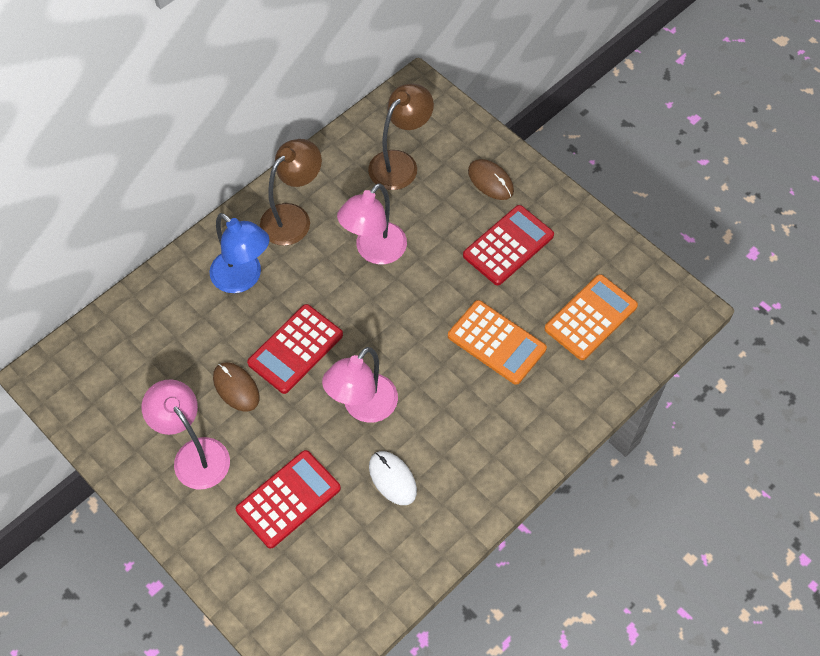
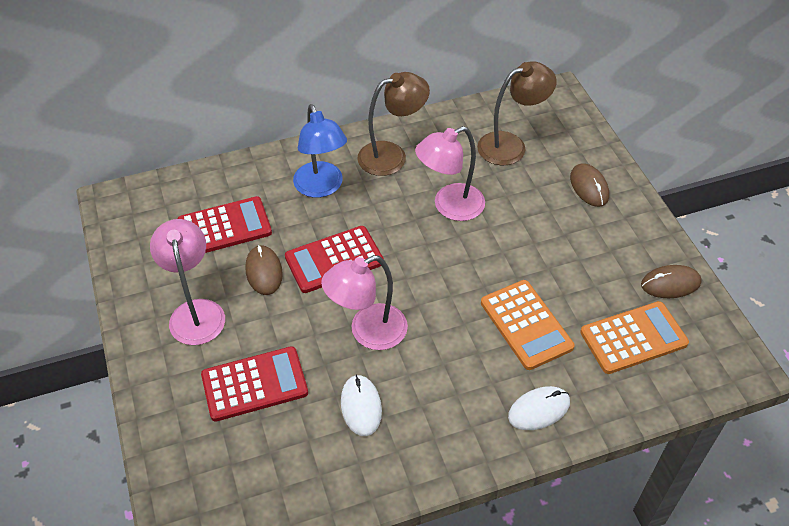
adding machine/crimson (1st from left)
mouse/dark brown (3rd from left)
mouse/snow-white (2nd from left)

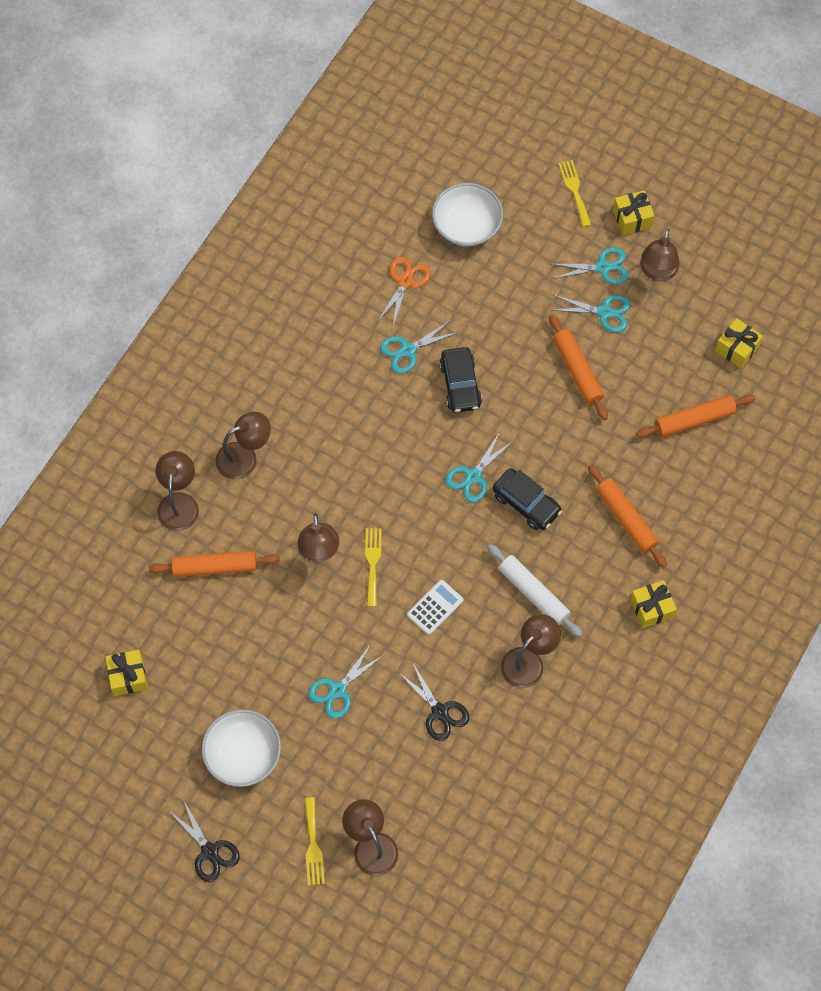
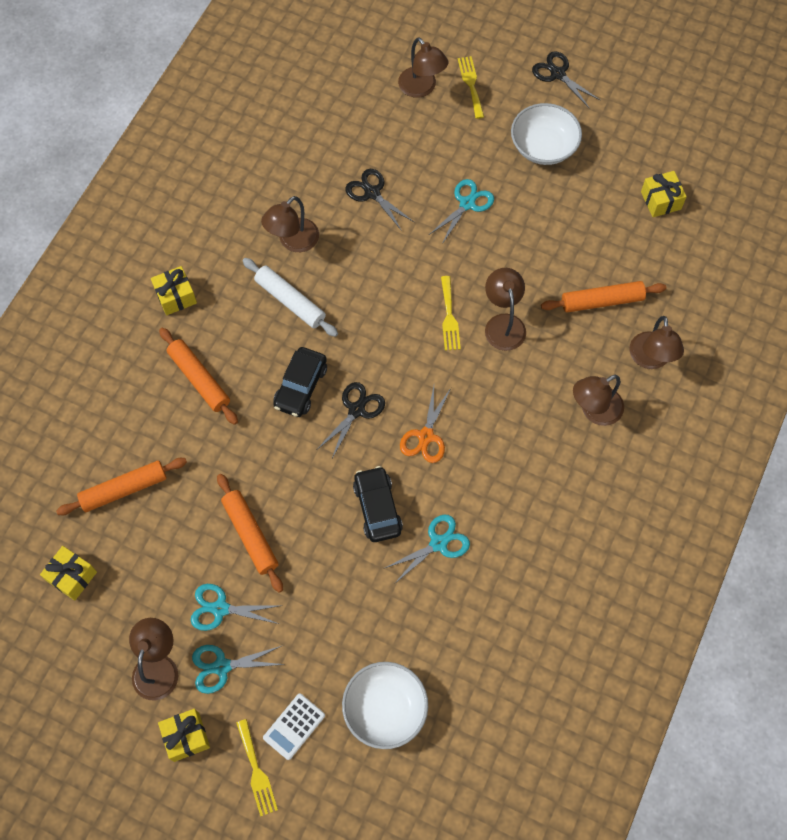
pair of scissors/bright orange
pair of scissors/black (1st from left)
toy car/black (1st from left)
adding machine/snow-white

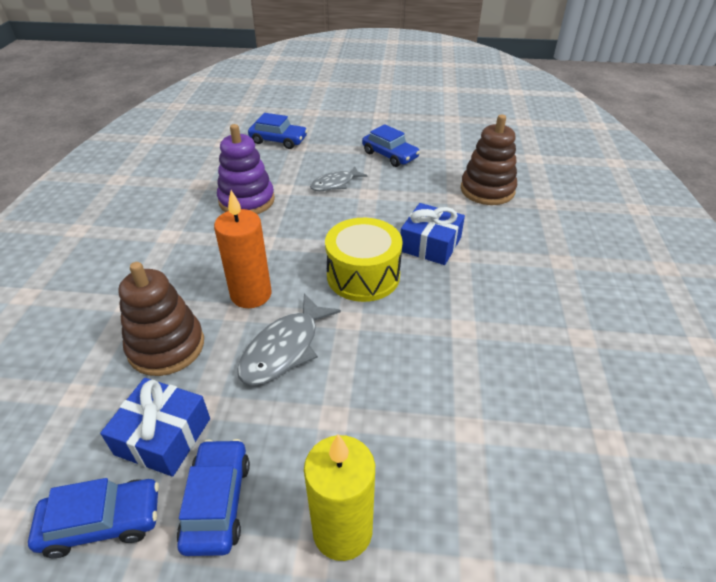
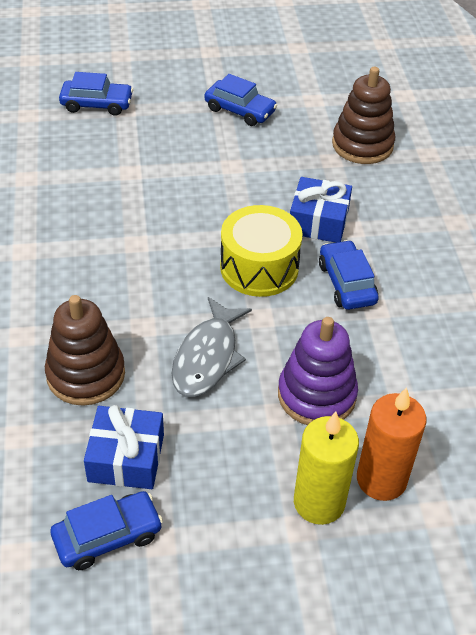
stacking toy/violet
fish/grey (2nd from left in the first image)
candle/bright orange
toy car/royal blue (4th from left)

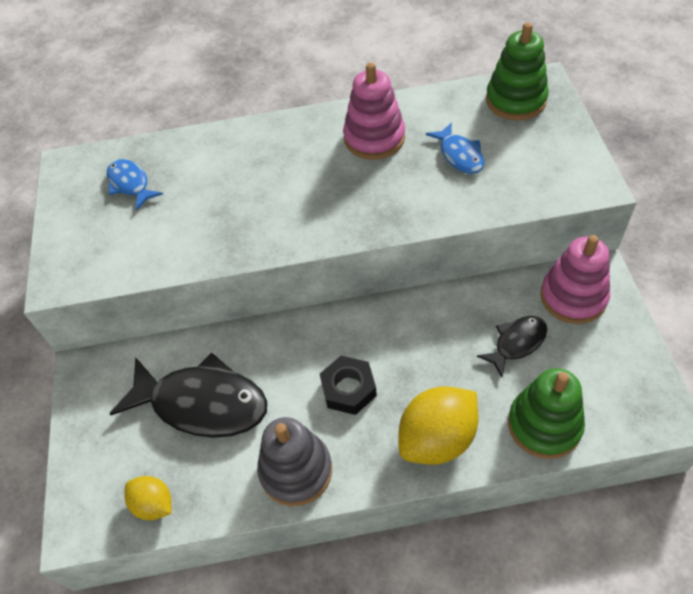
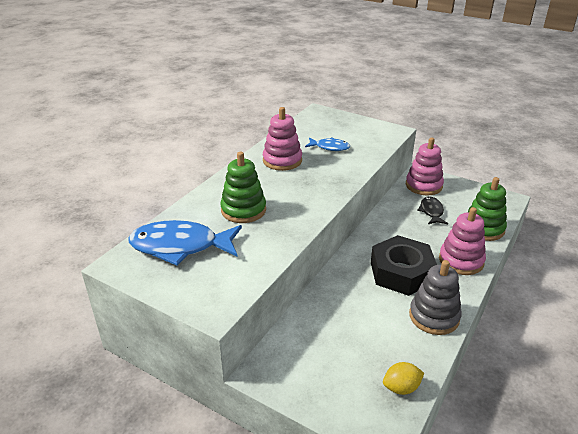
stacking toy/emerald (1st from left)
fish/royal blue (1st from left)
fish/black (1st from left in the first image)
hex nut/black
stacking toy/rose-pink (3rd from left)

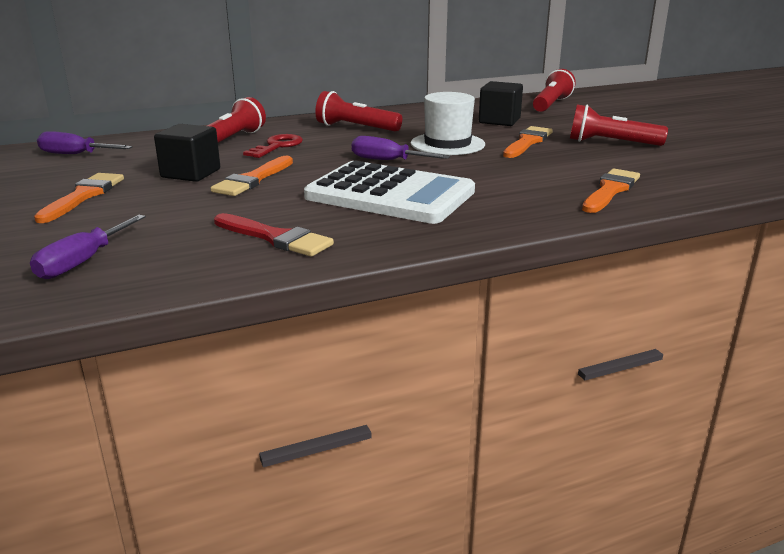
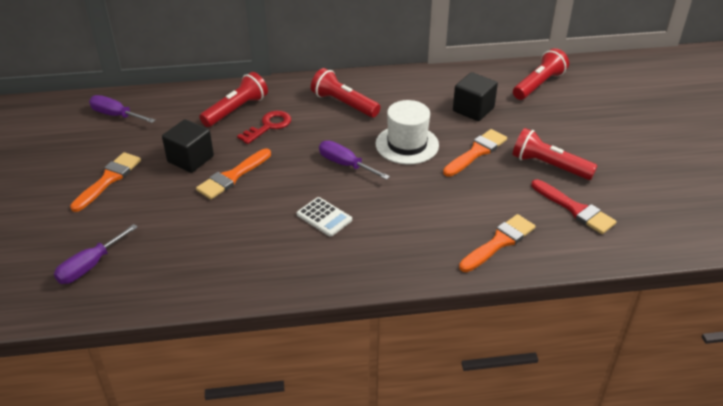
adding machine/snow-white
paint brush/crimson

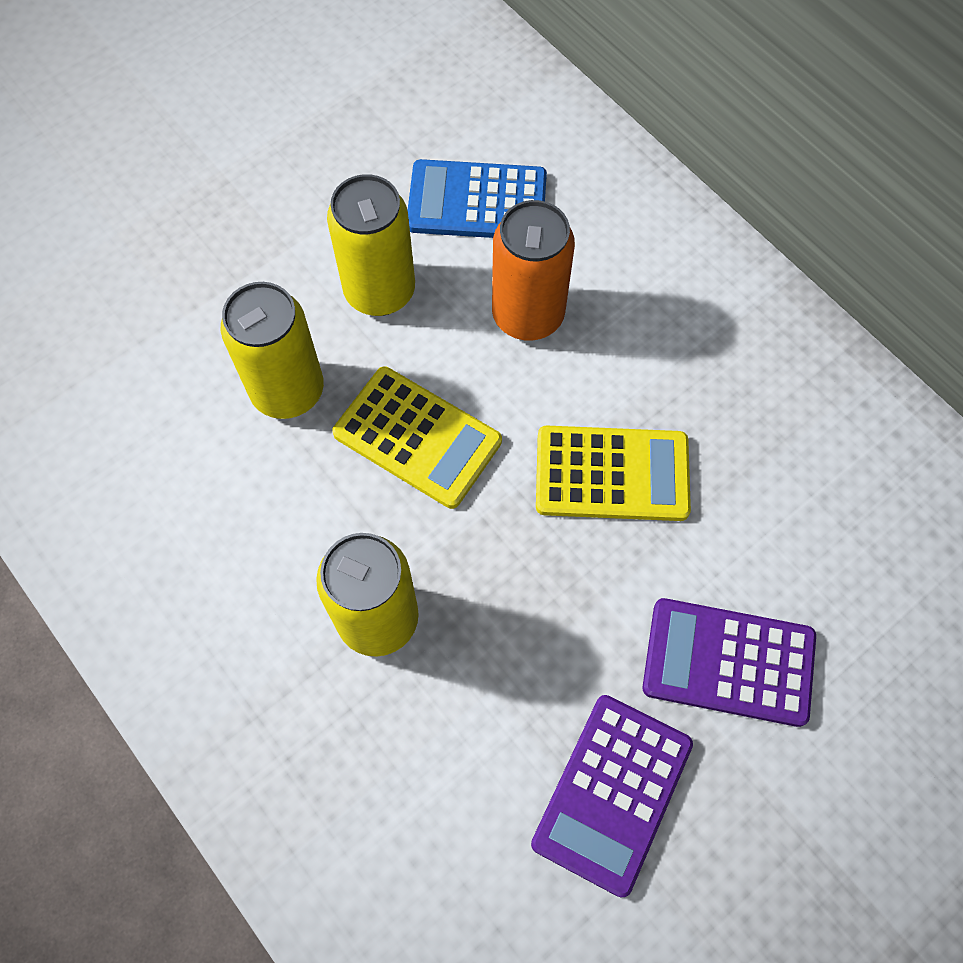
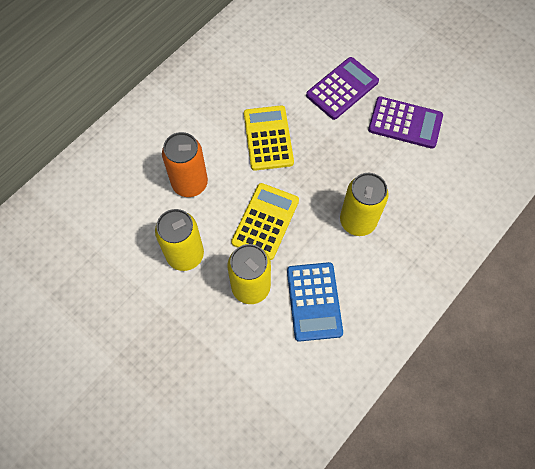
adding machine/royal blue
adding machine/violet (1st from left)

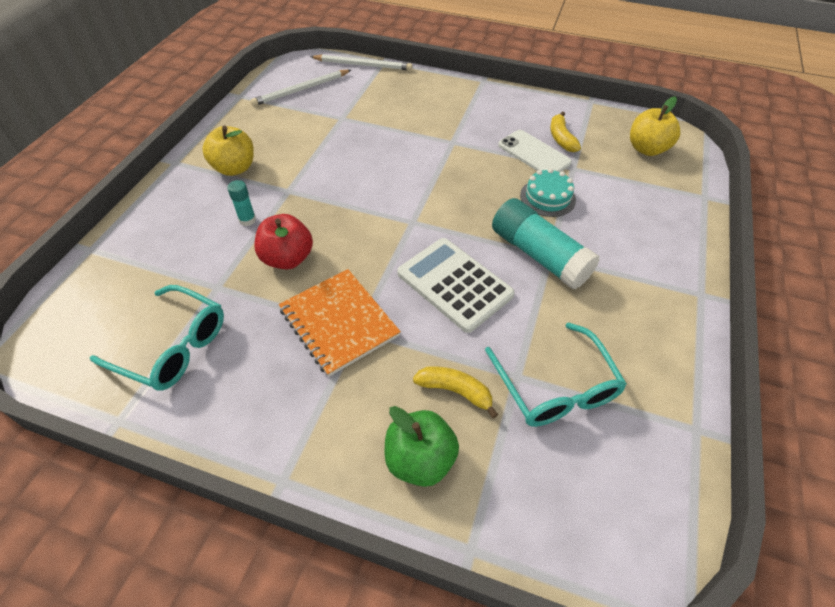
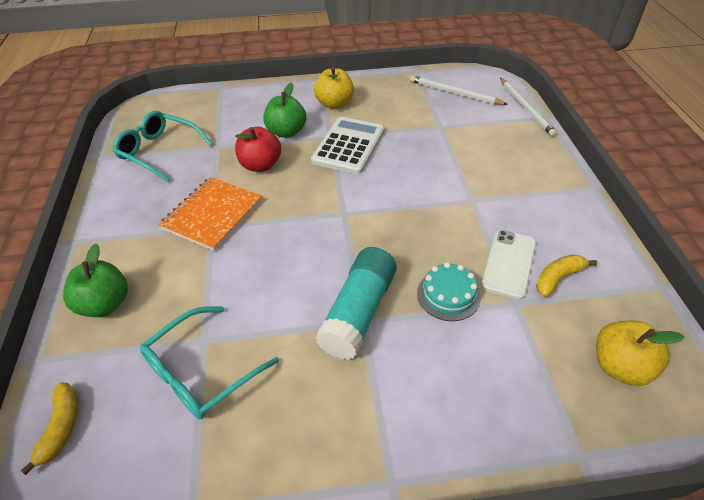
toy apple/emerald (2nd from left)
adding machine/snow-white
eyeglasses/teal (1st from left)
banana fruit/bright yellow (1st from left)

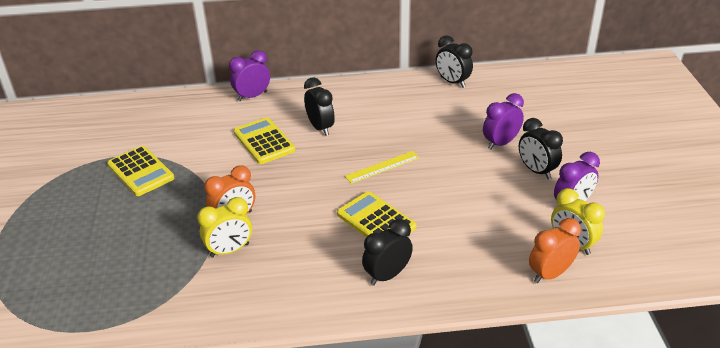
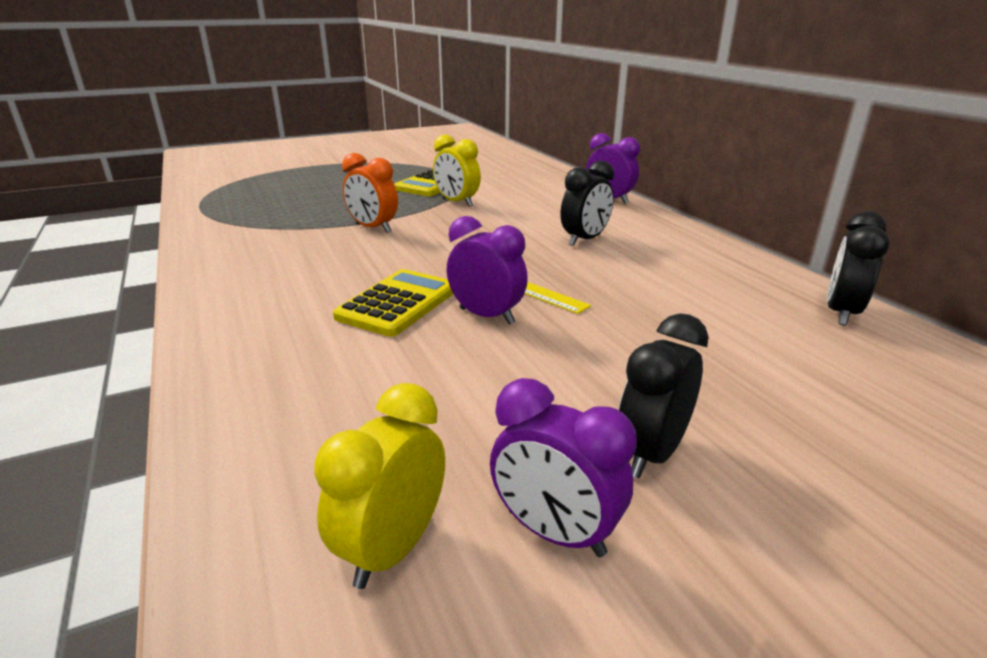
bedside clock/violet (1st from left)
adding machine/bright yellow (2nd from left in the first image)
bedside clock/bright yellow (2nd from left)
bedside clock/bright orange (2nd from left in the first image)
bedside clock/black (2nd from left in the first image)

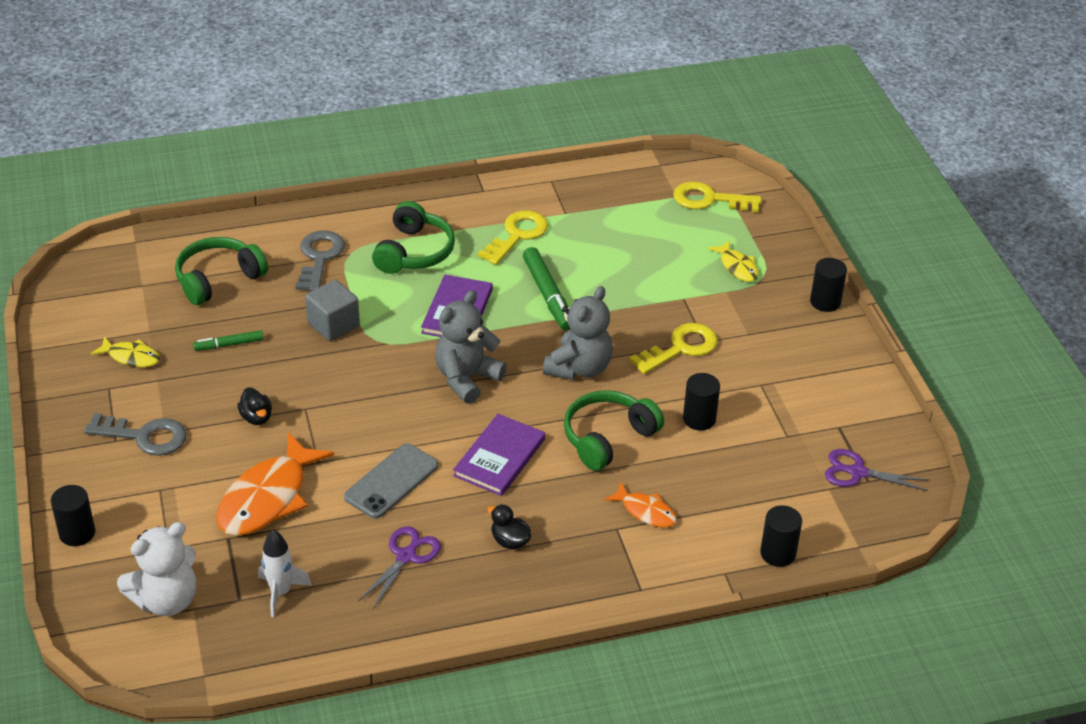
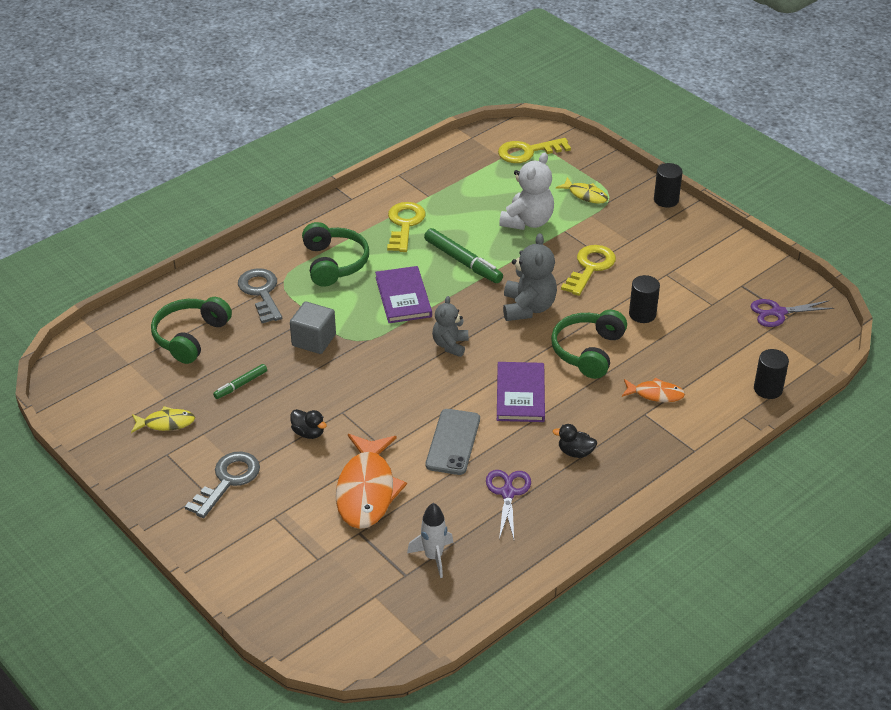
teddy bear/grey (1st from left)
key/grey (1st from left)
cylinder shape/black (1st from left in the first image)
teddy bear/snow-white

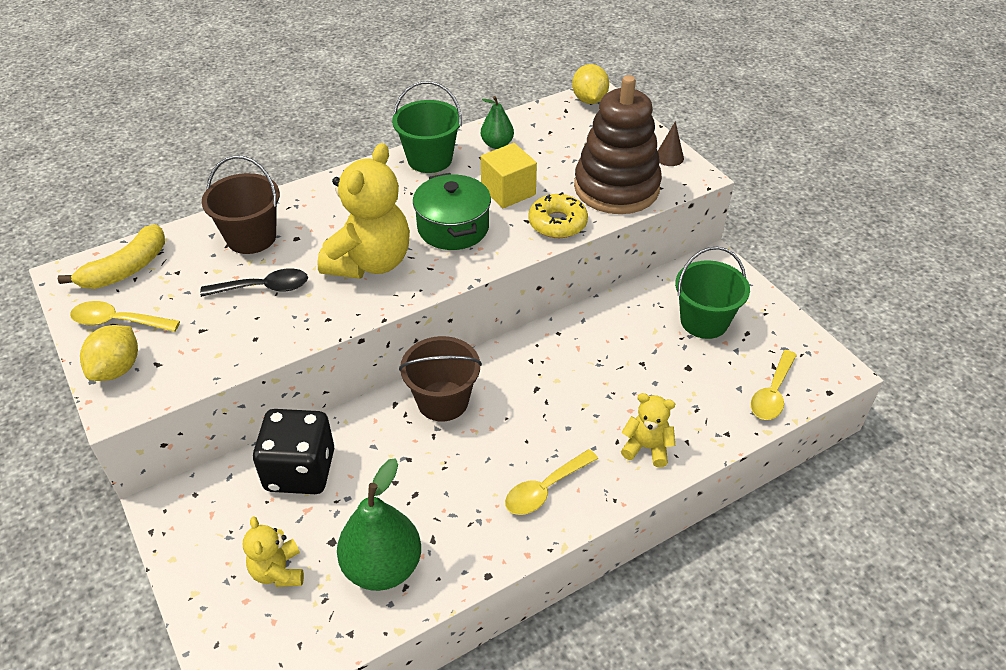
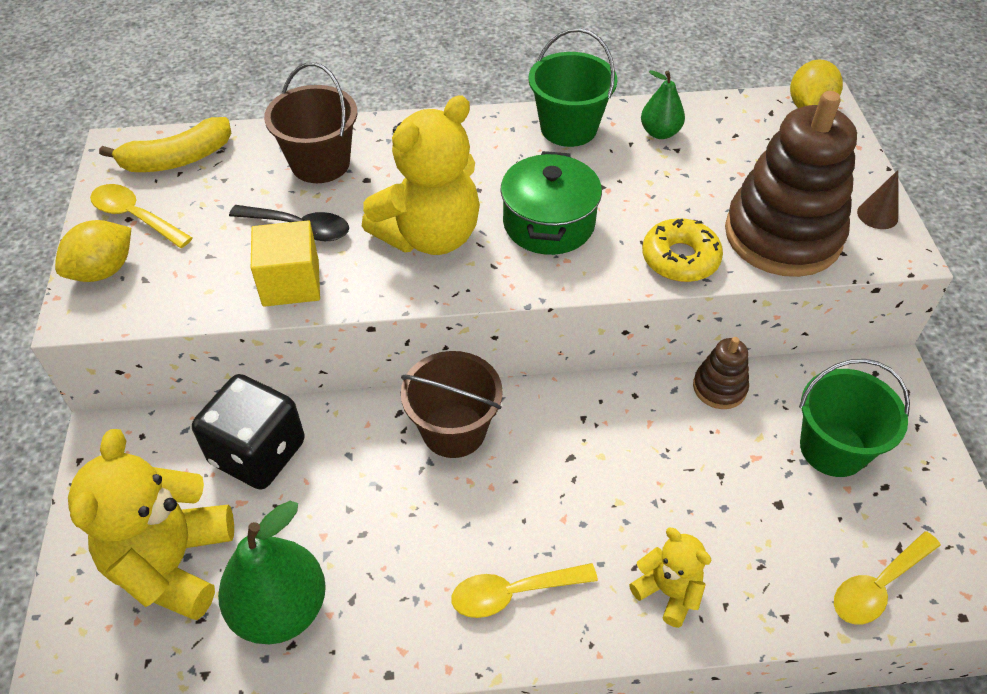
solid cube/bright yellow
teddy bear/bright yellow (1st from left)
stacking toy/dark brown (1st from left)

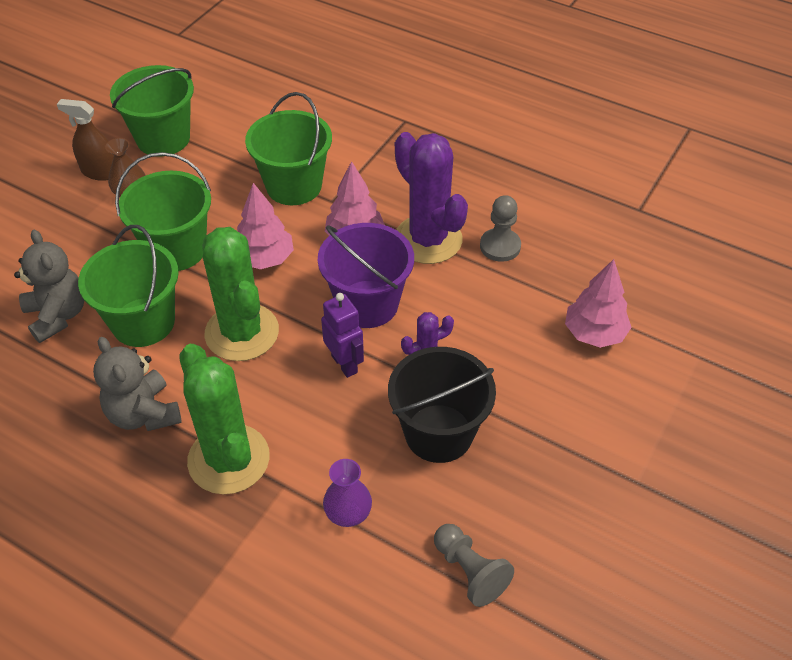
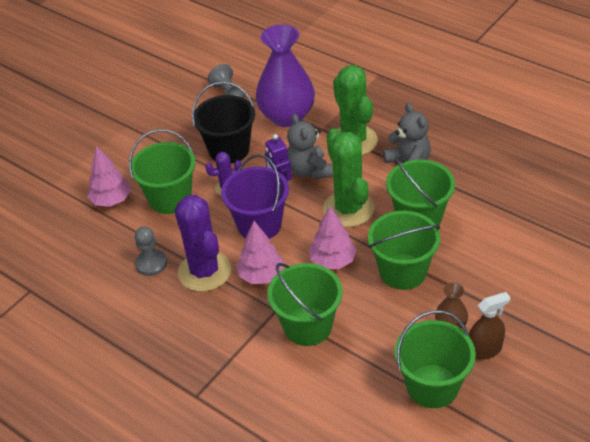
sprayer/dark brown
teddy bear/grey (1st from left)
vase/violet
pail/emerald (1st from left)

